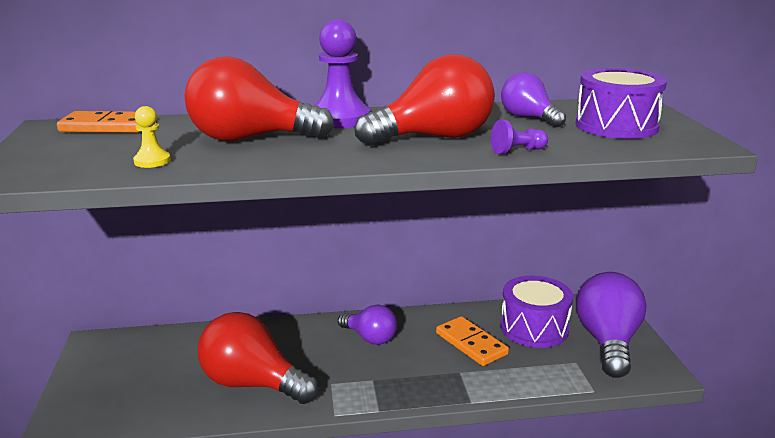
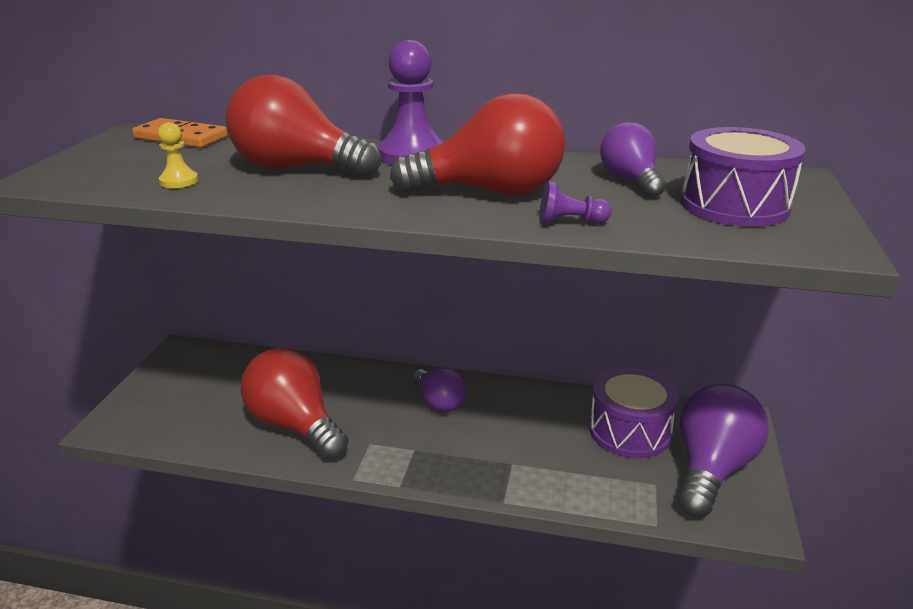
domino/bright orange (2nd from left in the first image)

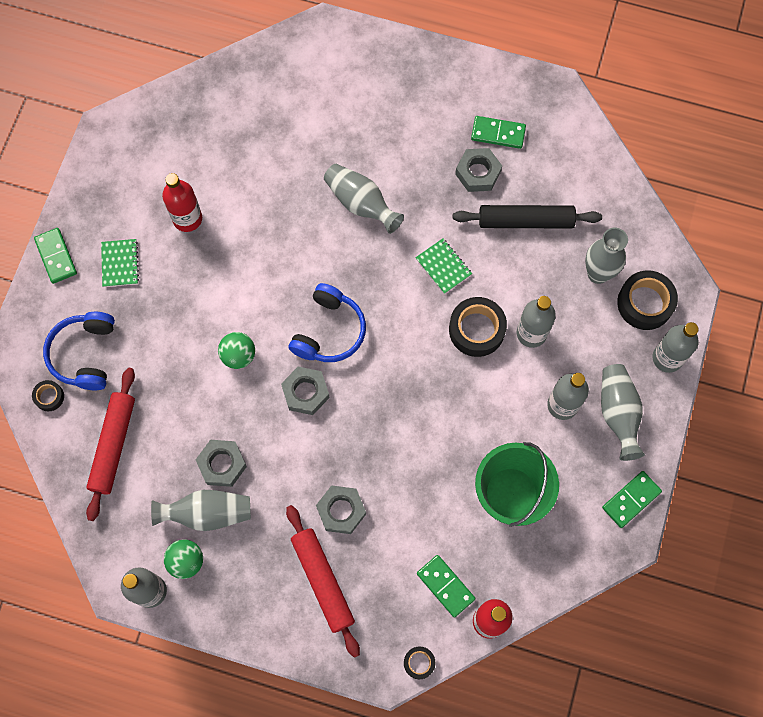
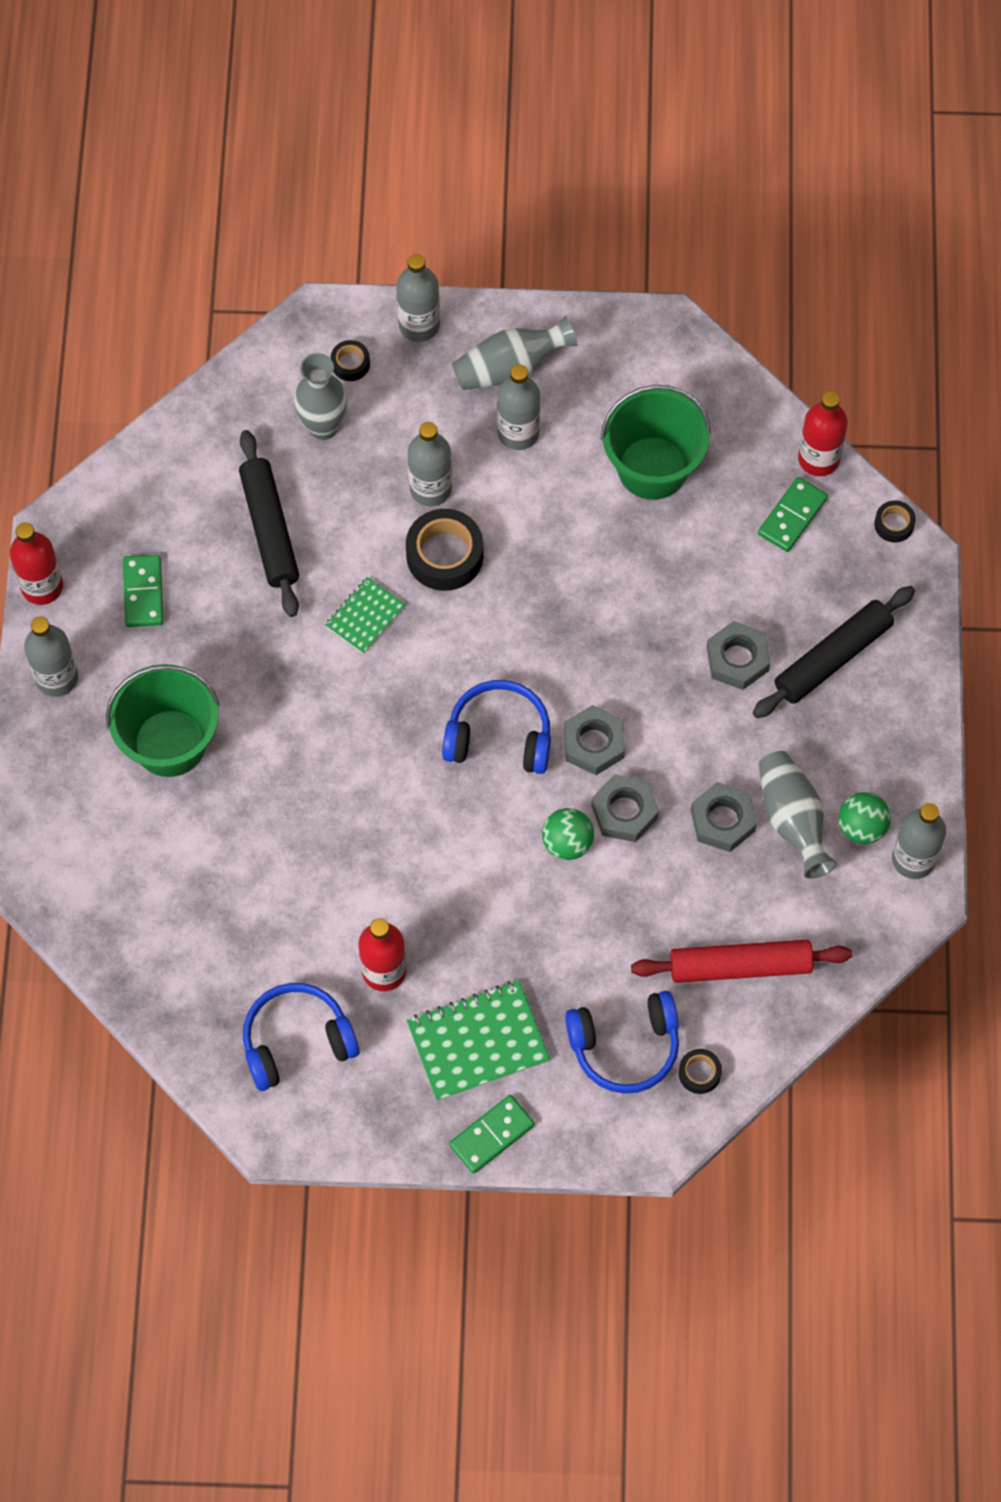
hex nut/grey (2nd from left)
vase/grey (2nd from left in the first image)
exercise book/emerald (2nd from left)
sticky tape/black (1st from left)
domino/emerald (4th from left in the first image)
dough roller/black (2nd from left)
flask/crimson (1st from left)
flask/grey (1st from left)
pail/emerald (1st from left)
headset/royal blue (1st from left)

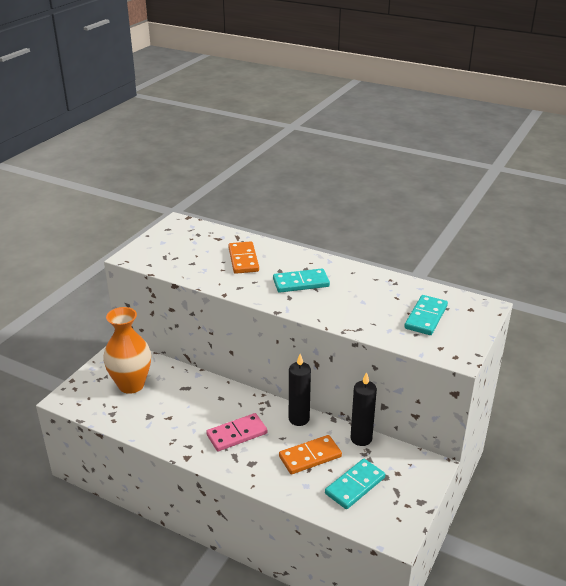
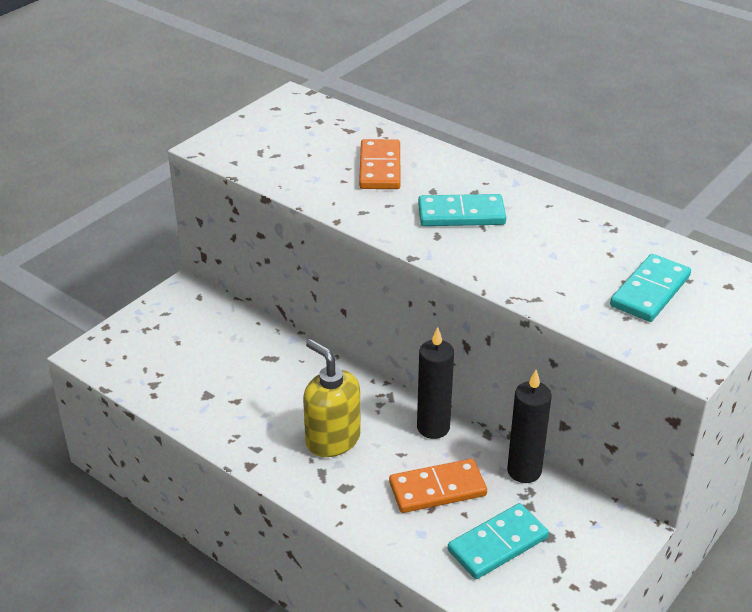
vase/bright orange
soap dispenser/bright yellow

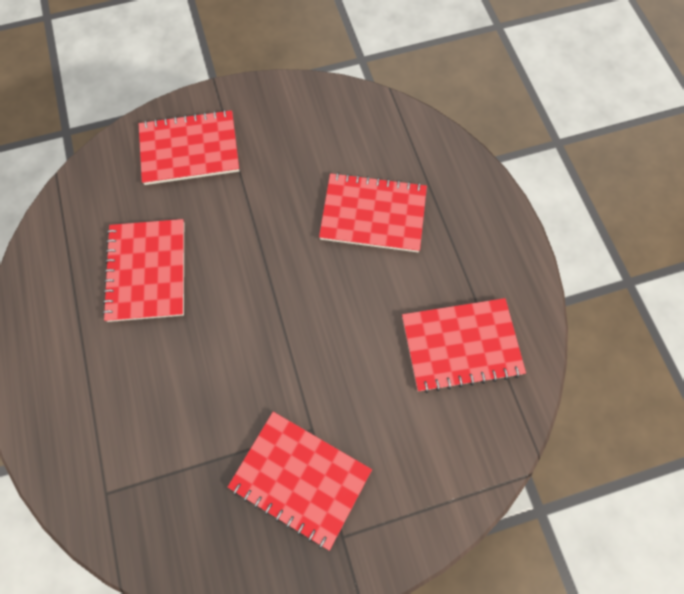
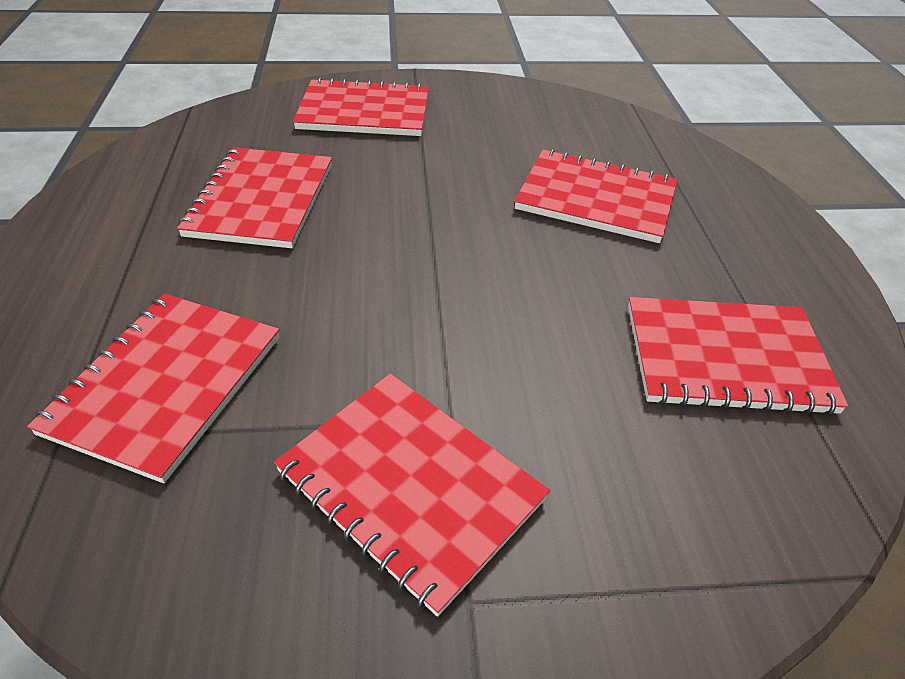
exercise book/crimson (1st from left)

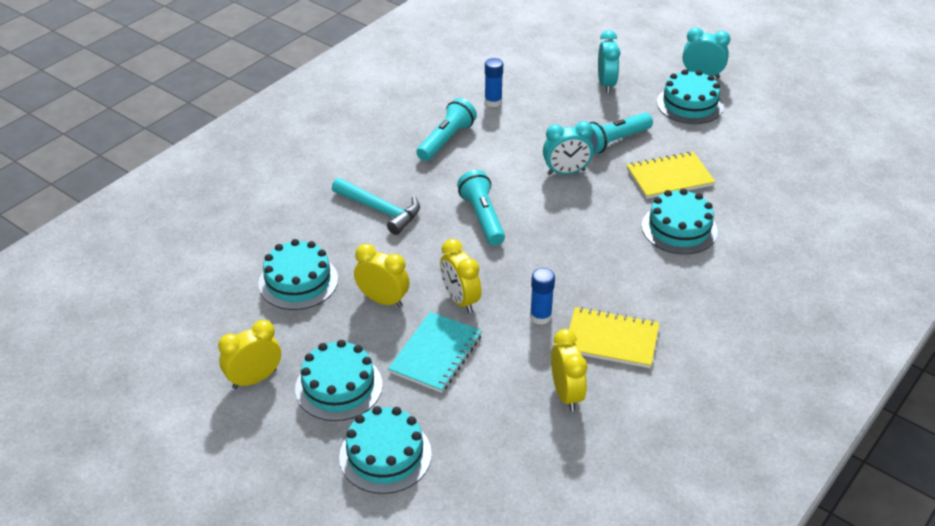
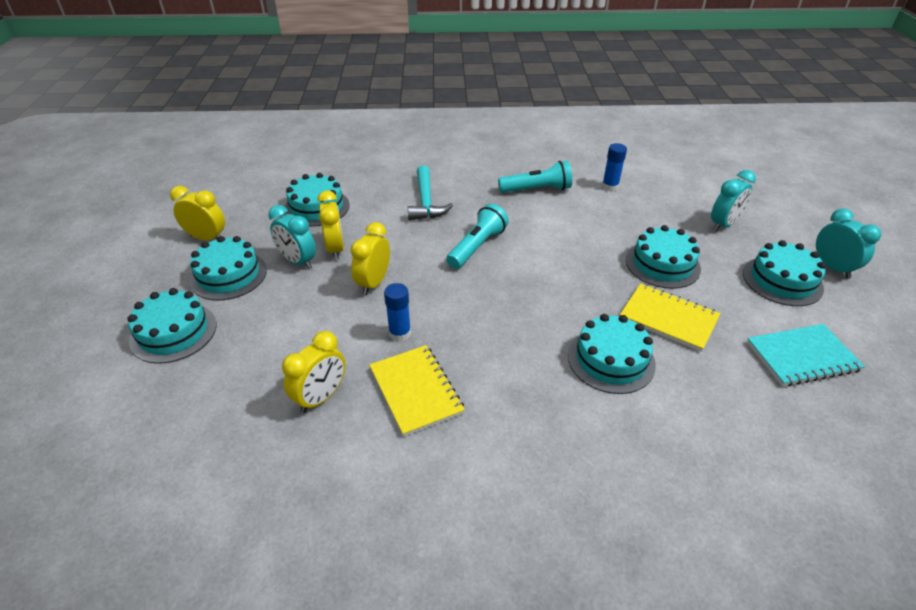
cake/teal (5th from left)
bedside clock/teal (1st from left)
exercise book/teal

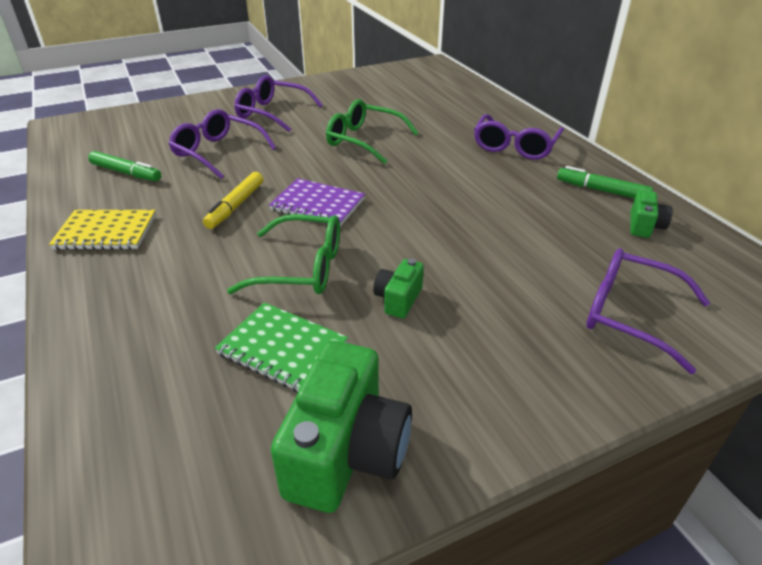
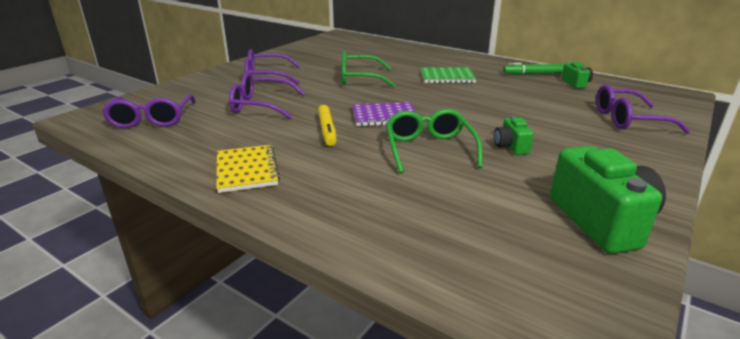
eyeglasses/violet (1st from left)
felt pen/emerald (1st from left in the first image)
exercise book/bright yellow
eyeglasses/emerald (2nd from left)
exercise book/emerald

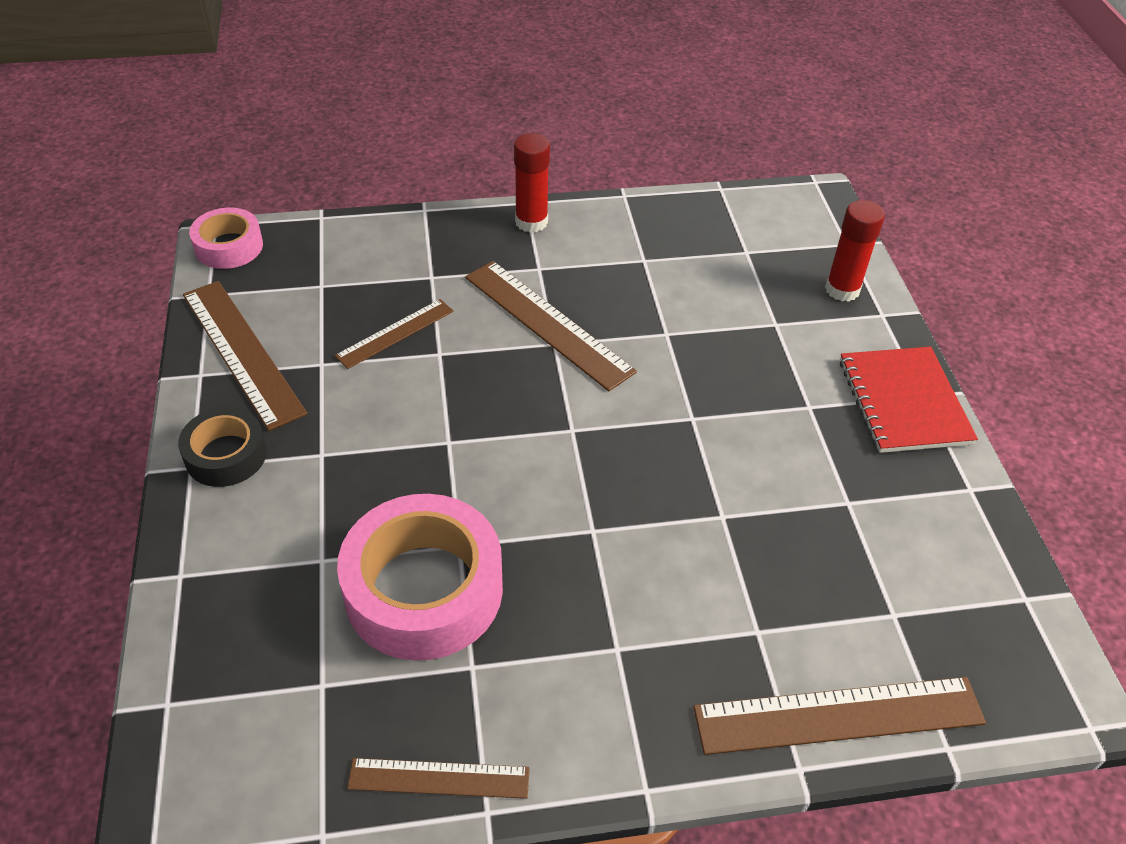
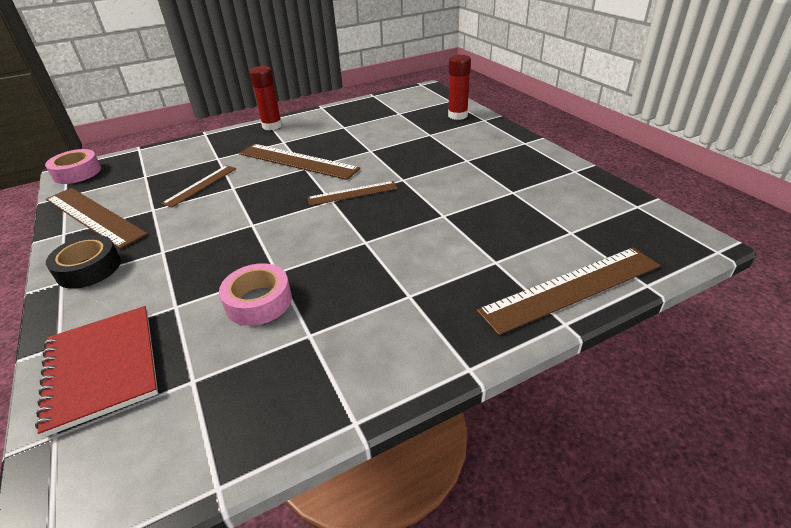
exercise book/crimson
sticky tape/rose-pink (2nd from left)
ruler/dark brown (4th from left)

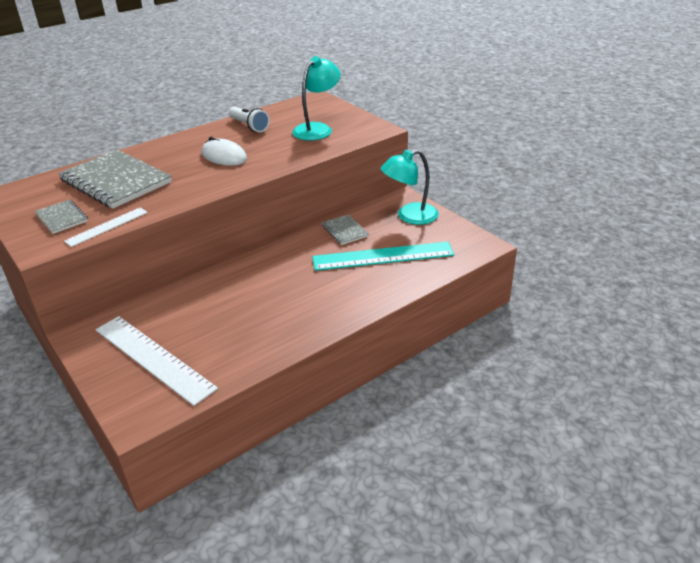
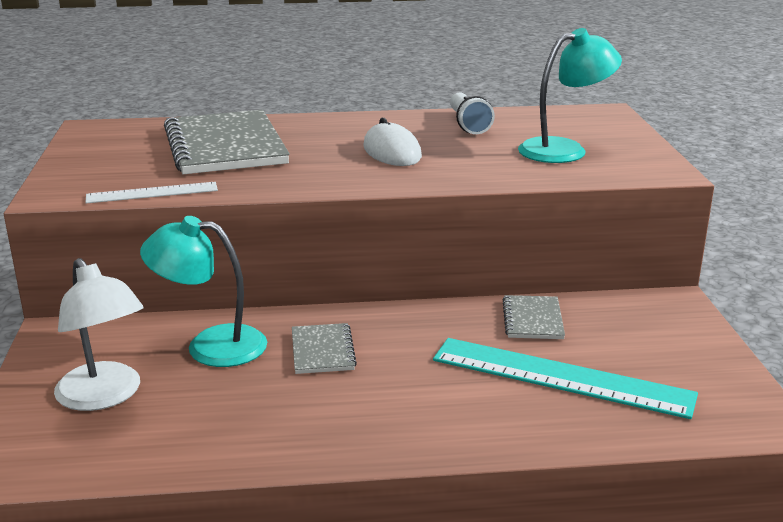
reading lamp/teal (1st from left)
exercise book/grey (2nd from left)
reading lamp/snow-white

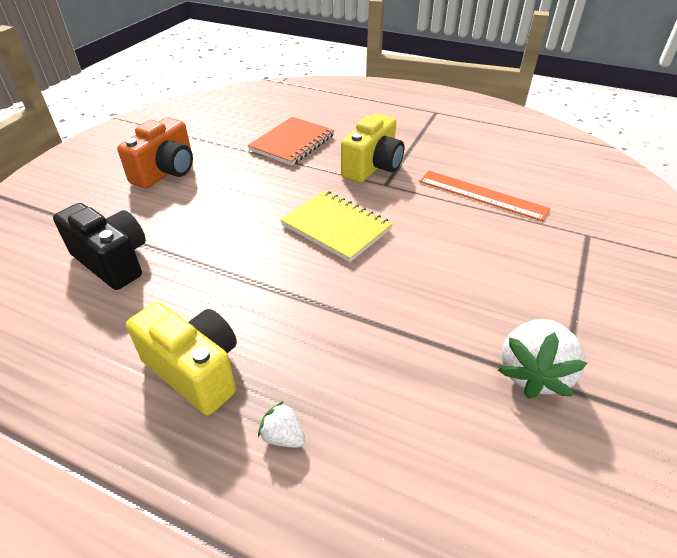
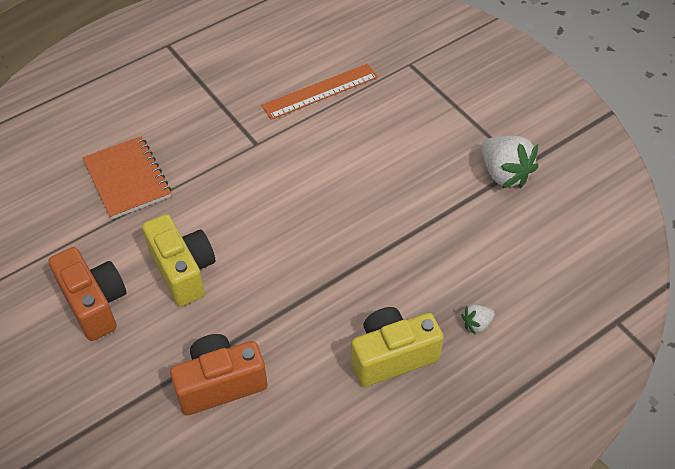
compact camera/bright yellow (1st from left)
exercise book/bright yellow
compact camera/bright orange (2nd from left)

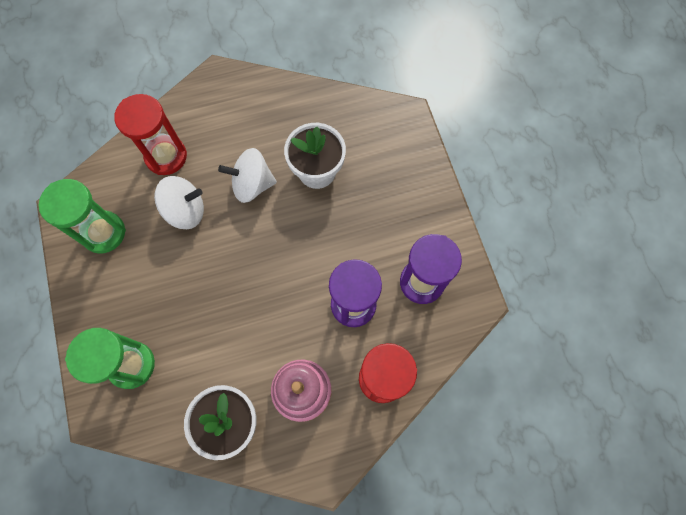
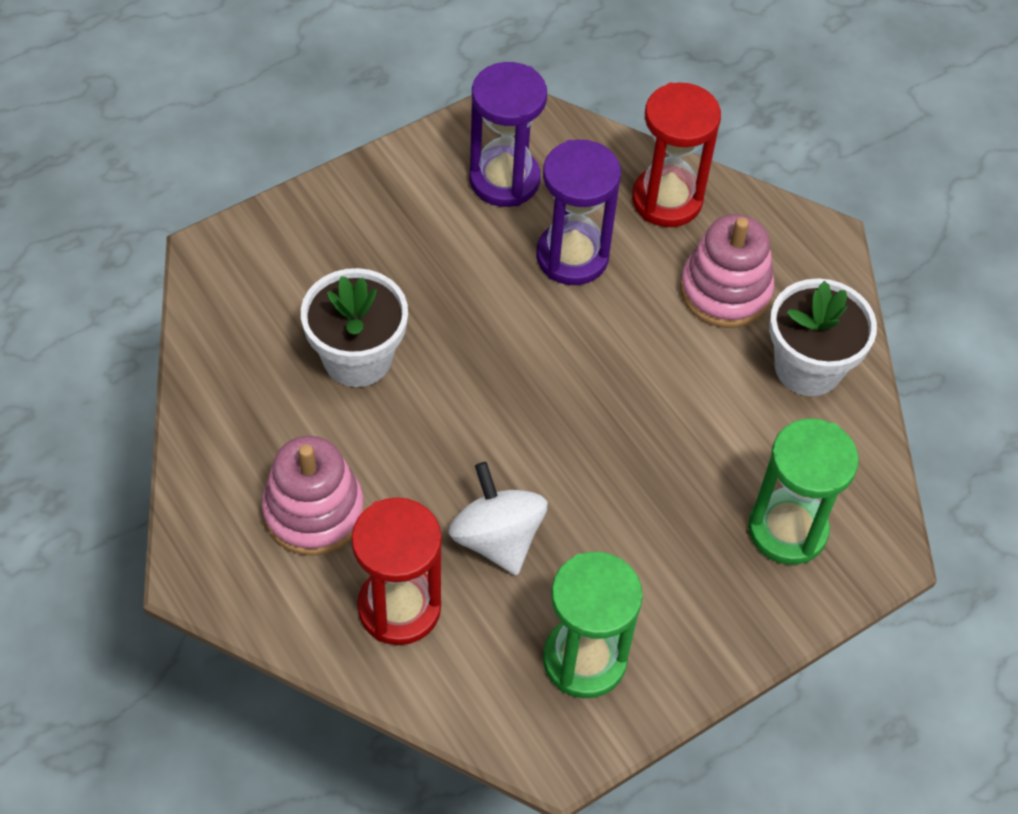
whirligig/snow-white (2nd from left in the first image)
stacking toy/rose-pink (1st from left)

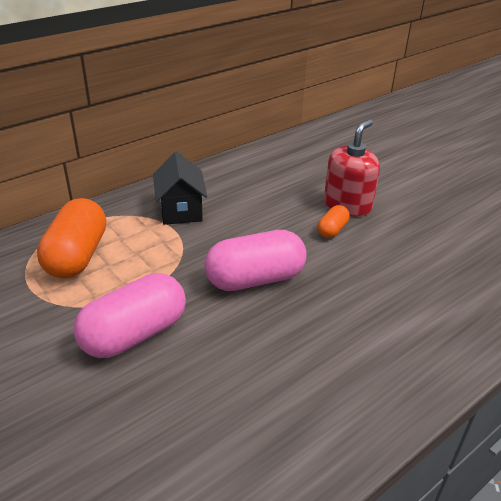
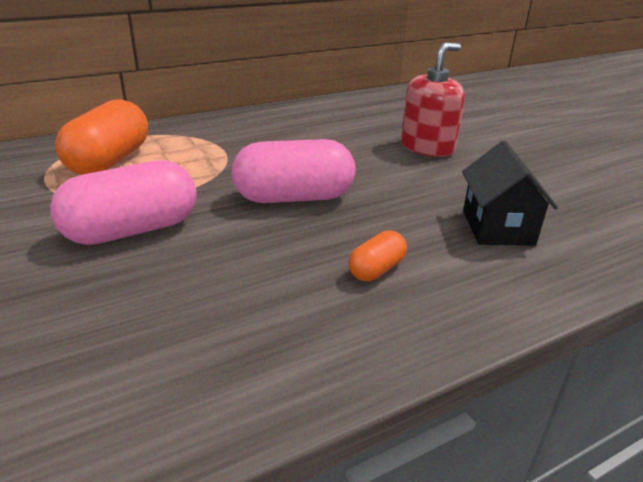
house/black
pill shape/bright orange (2nd from left)

